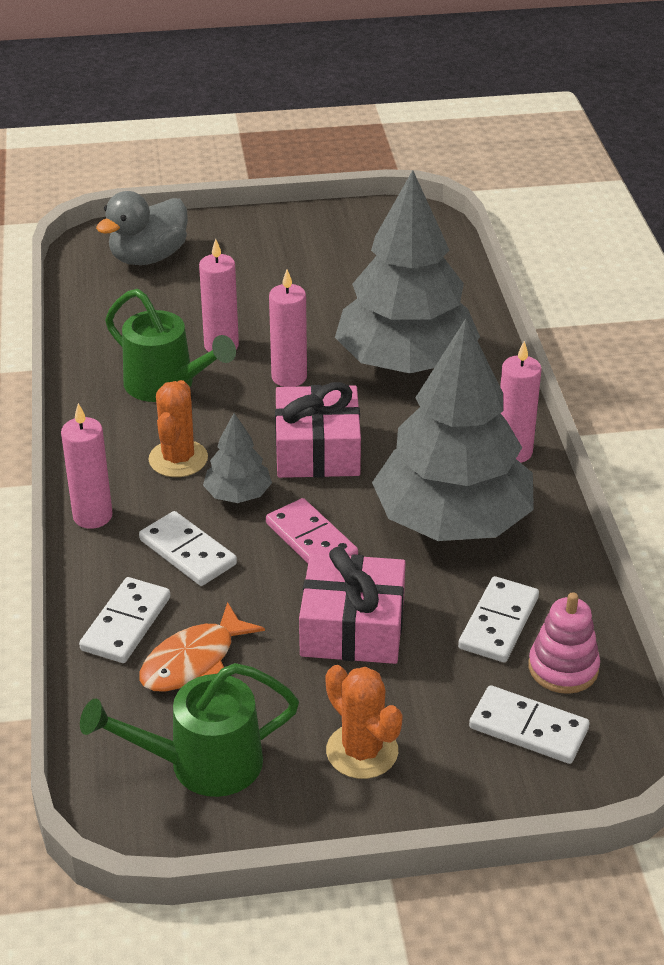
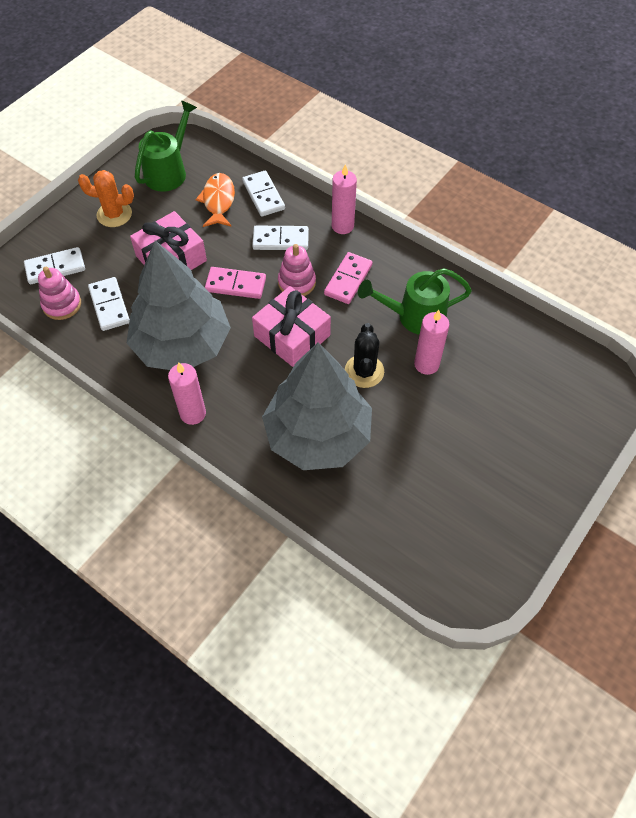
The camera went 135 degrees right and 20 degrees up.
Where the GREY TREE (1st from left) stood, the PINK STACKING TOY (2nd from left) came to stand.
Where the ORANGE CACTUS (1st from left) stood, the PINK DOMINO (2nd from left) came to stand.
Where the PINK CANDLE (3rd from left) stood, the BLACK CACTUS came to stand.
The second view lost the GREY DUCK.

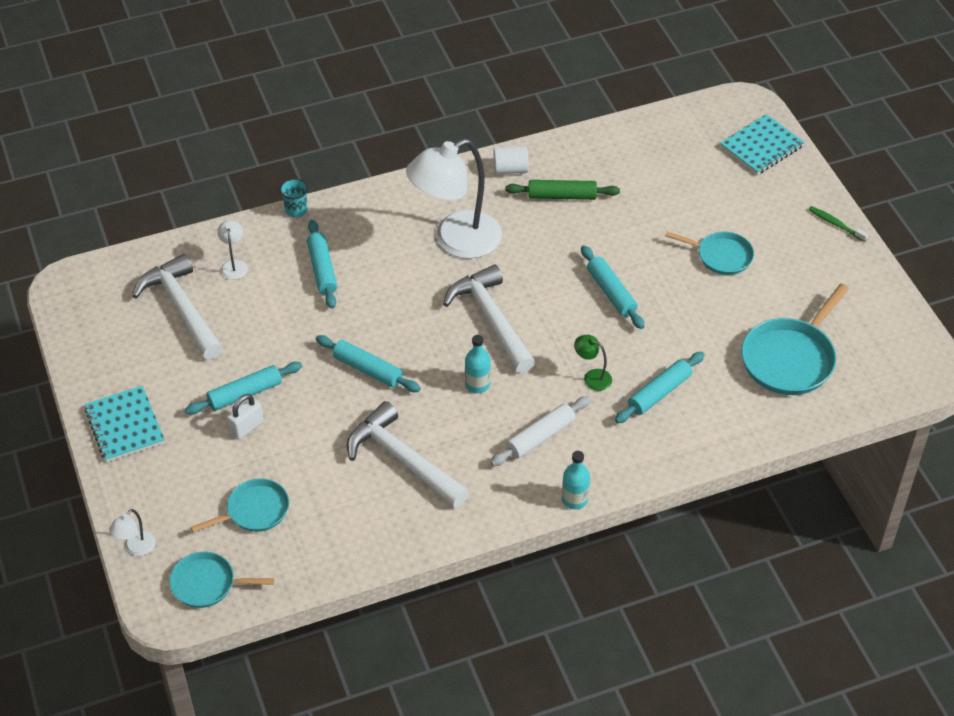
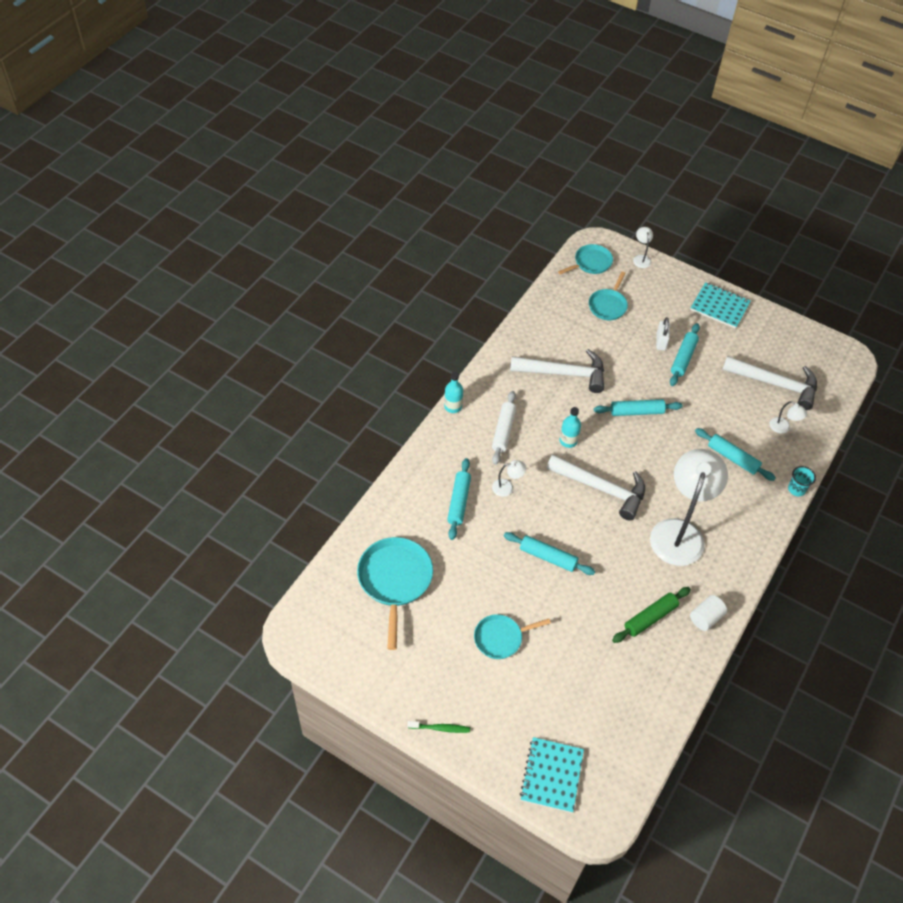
The camera went 140 degrees right and 5 degrees up.
What was the GREEN LAMP turned into the WHITE LAMP (1st from left).

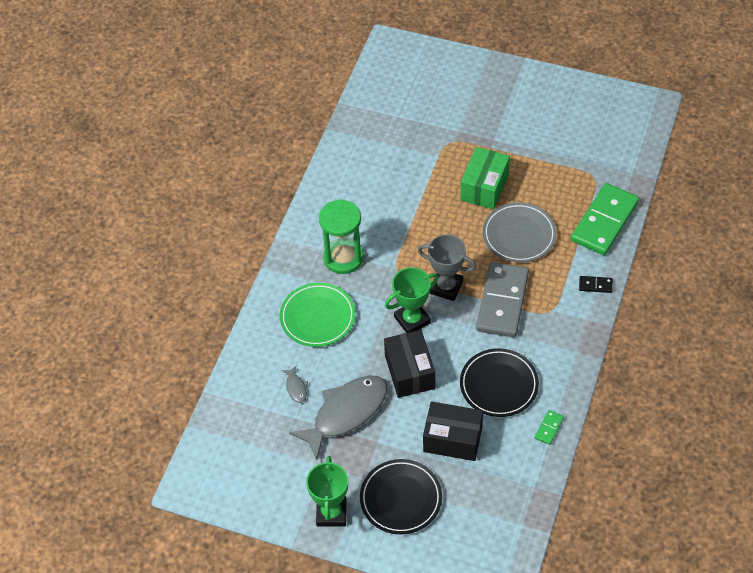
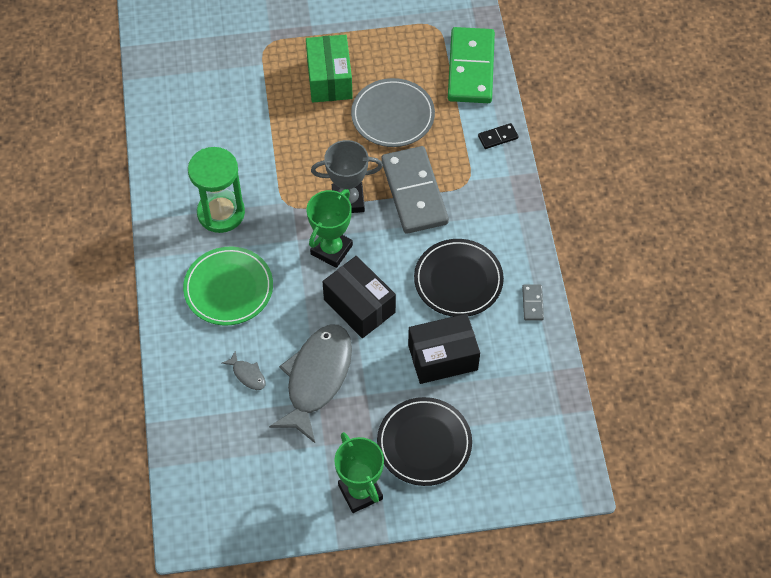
The camera went 30 degrees left and 5 degrees up.
What was the GREEN DOMINO (1st from left) turned into the GREY DOMINO (2nd from left).

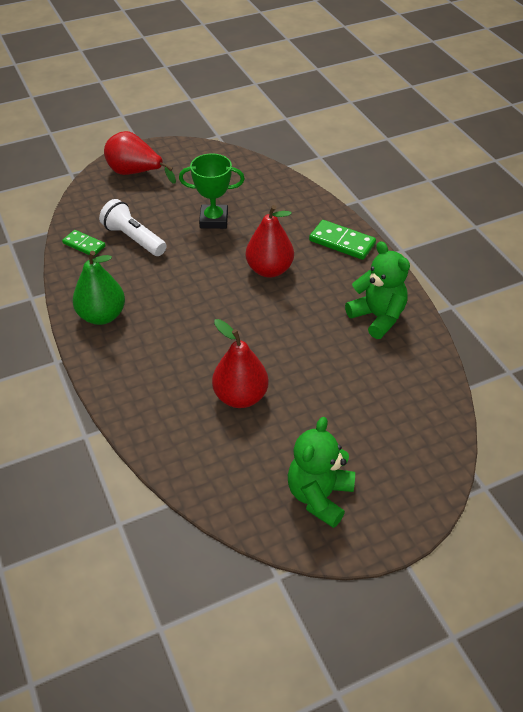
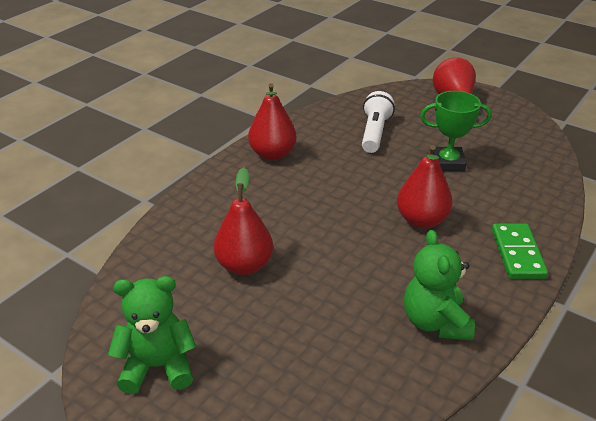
The camera went 60 degrees right and 10 degrees down.
What was the GREEN PEAR turned into the RED PEAR (2nd from left).
The GREEN TEDDY BEAR (2nd from left) ended up facing another way, 150 degrees clockwise from before.
The GREEN TROPHY ended up facing another way, 60 degrees counterclockwise from before.
The second view lost the GREEN DOMINO (1st from left).

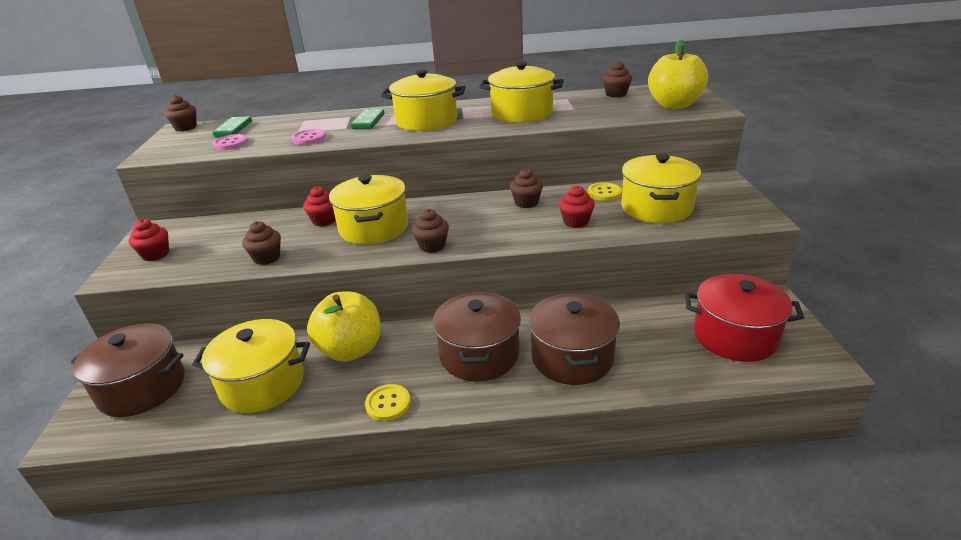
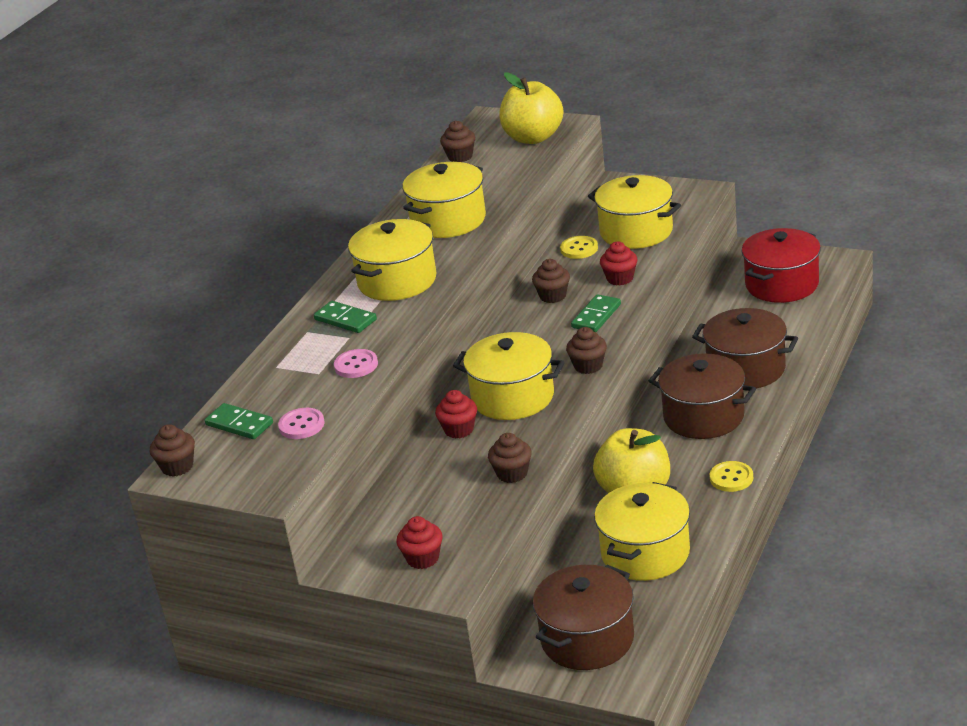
The camera went 60 degrees left and 0 degrees up.
The second view gained the GREEN DOMINO (3rd from left).

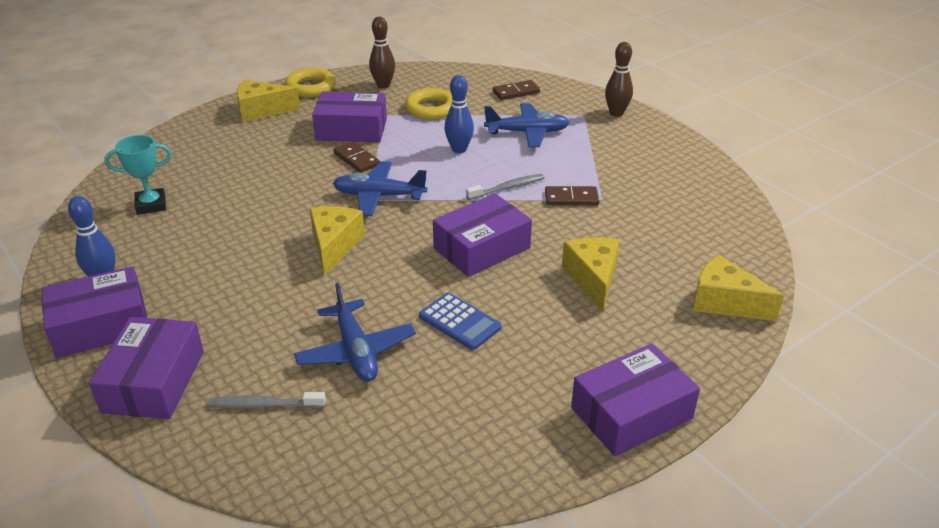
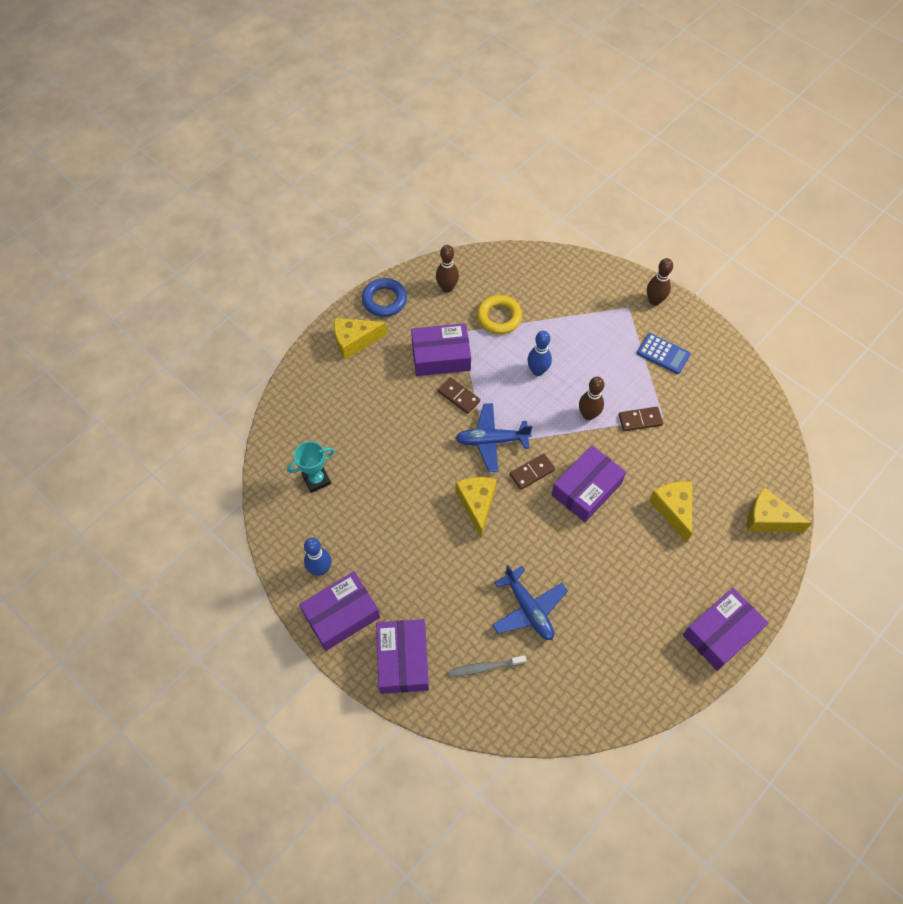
The camera went 10 degrees left and 25 degrees up.
What was the YELLOW RING (1st from left) turned into the BLUE RING.
The BROWN DOMINO (2nd from left) ended up elsewhere.
Where the GREY TOOTHBRUSH (2nd from left) stood, the BROWN BOWLING PIN (2nd from left) came to stand.
The BLUE CALCULATOR ended up elsewhere.
The second view lost the BLUE PLANE (3rd from left).

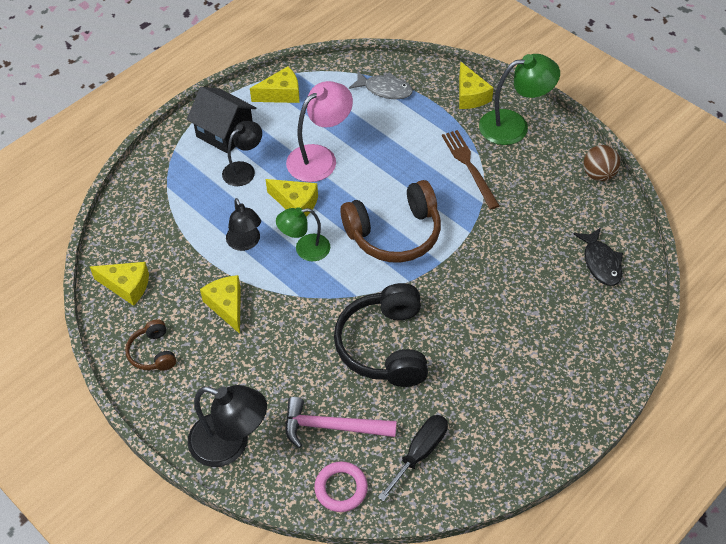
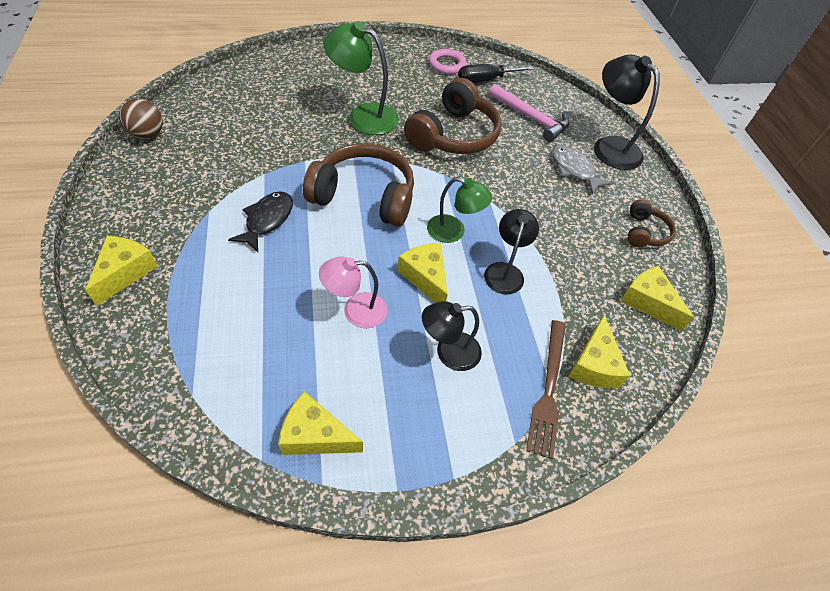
The camera went 150 degrees left and 0 degrees up.
The BLACK FISH ended up elsewhere.
The size of the PINK LAMP changed by a factor of 0.65.
The GREEN LAMP (2nd from left in the first image) ended up elsewhere.
What was the BLACK HEADPHONES turned into the BROWN HEADPHONES (2nd from left).
The PINK RING ended up elsewhere.
The BROWN FORK ended up elsewhere.
The GREY FISH ended up elsewhere.
The YELLOW CHEESE (2nd from left in the first image) ended up elsewhere.
The second view lost the BLACK HOUSE.

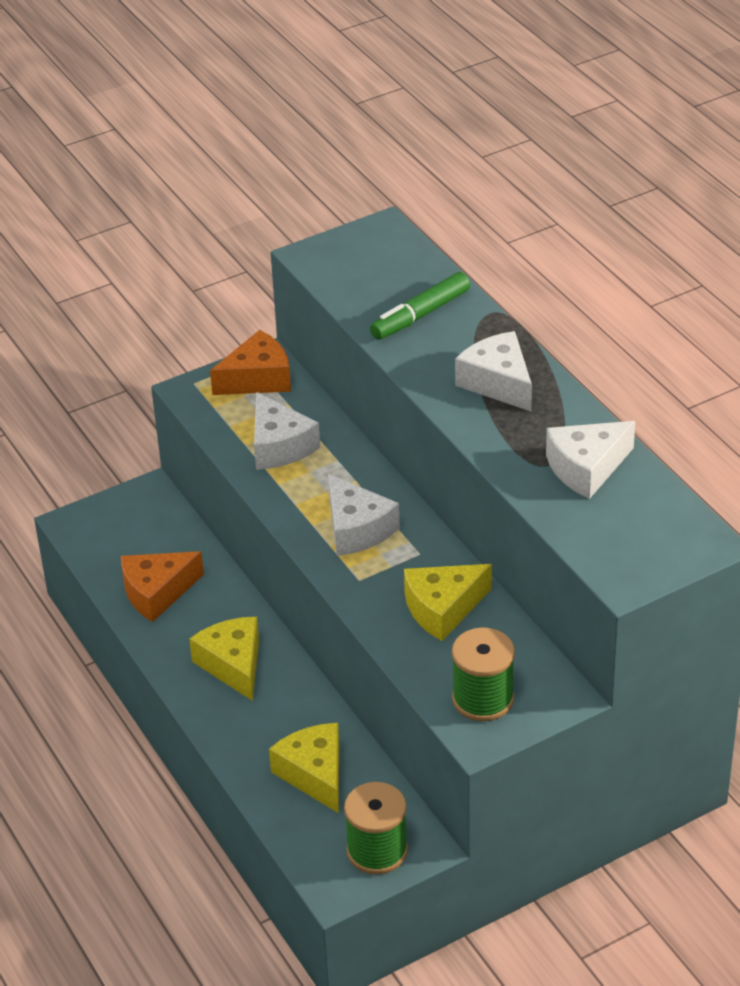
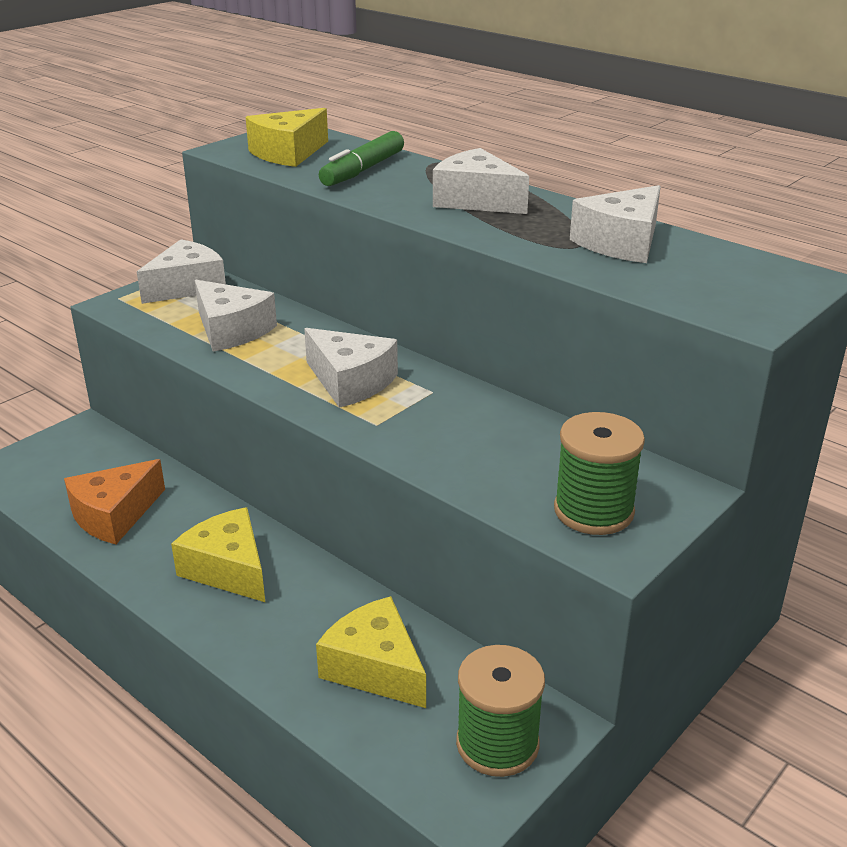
The camera went 20 degrees left and 10 degrees down.
What was the ORANGE CHEESE (2nd from left) turned into the WHITE CHEESE (1st from left).
The YELLOW CHEESE (3rd from left in the first image) ended up elsewhere.

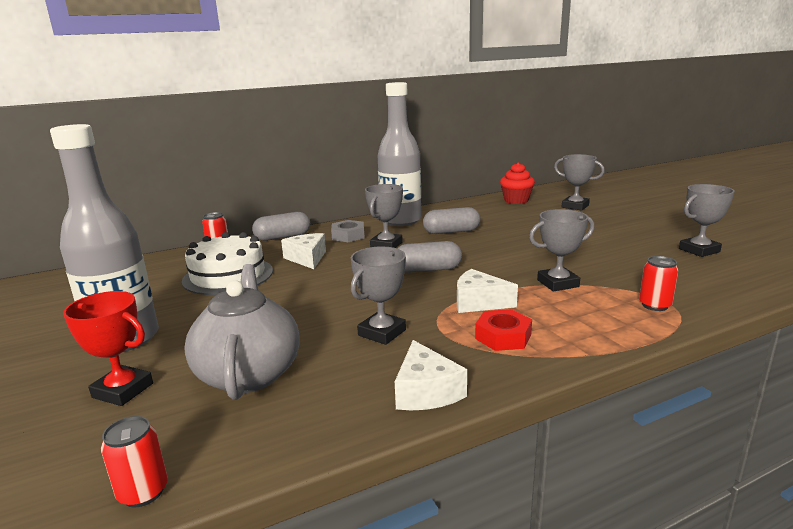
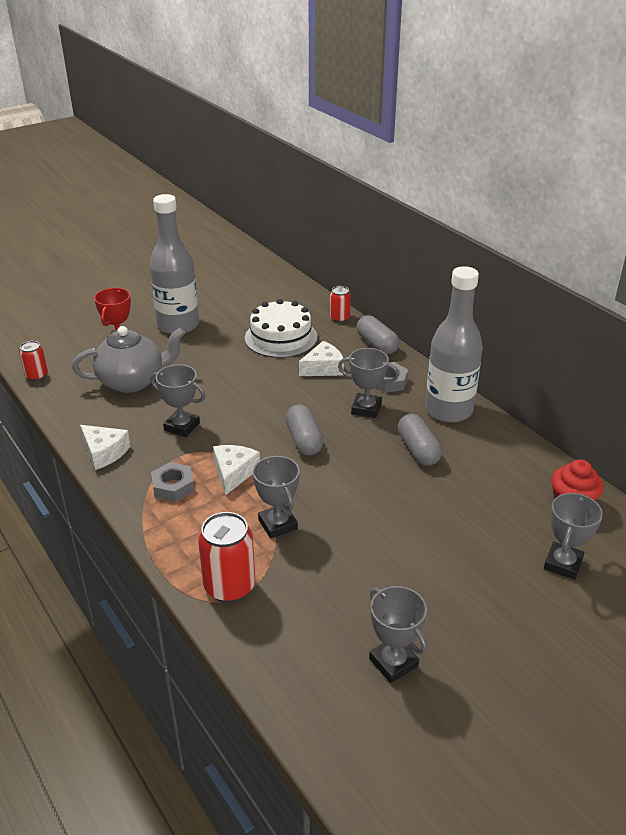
The camera went 80 degrees right and 15 degrees up.
The WHITE CHEESE (2nd from left in the first image) ended up facing another way, 120 degrees counterclockwise from before.
What was the RED NUT turned into the GREY NUT (1st from left).
The size of the RED CAN (3rd from left in the first image) changed by a factor of 1.72.

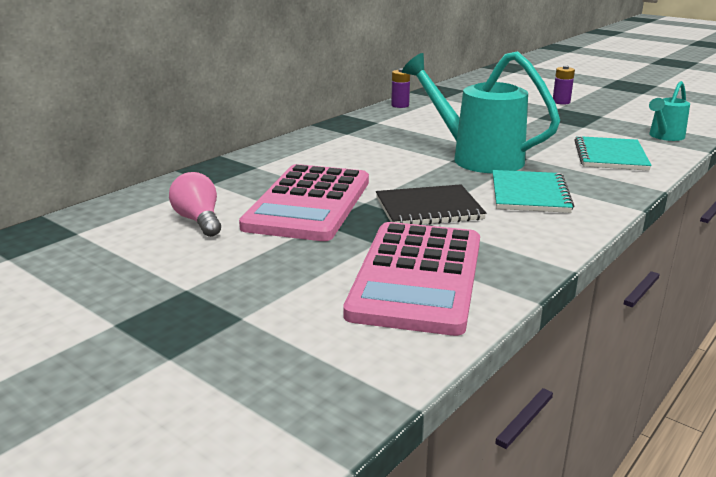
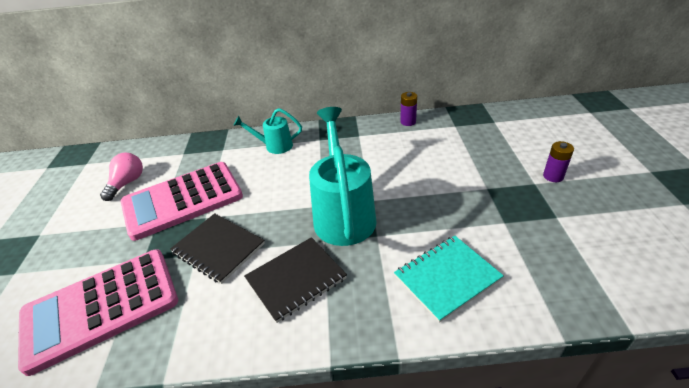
The camera went 50 degrees right and 15 degrees up.
The TURQUOISE WATERING CAN (2nd from left in the first image) ended up elsewhere.
What was the TURQUOISE NOTEBOOK (1st from left) turned into the BLACK NOTEBOOK (2nd from left).

